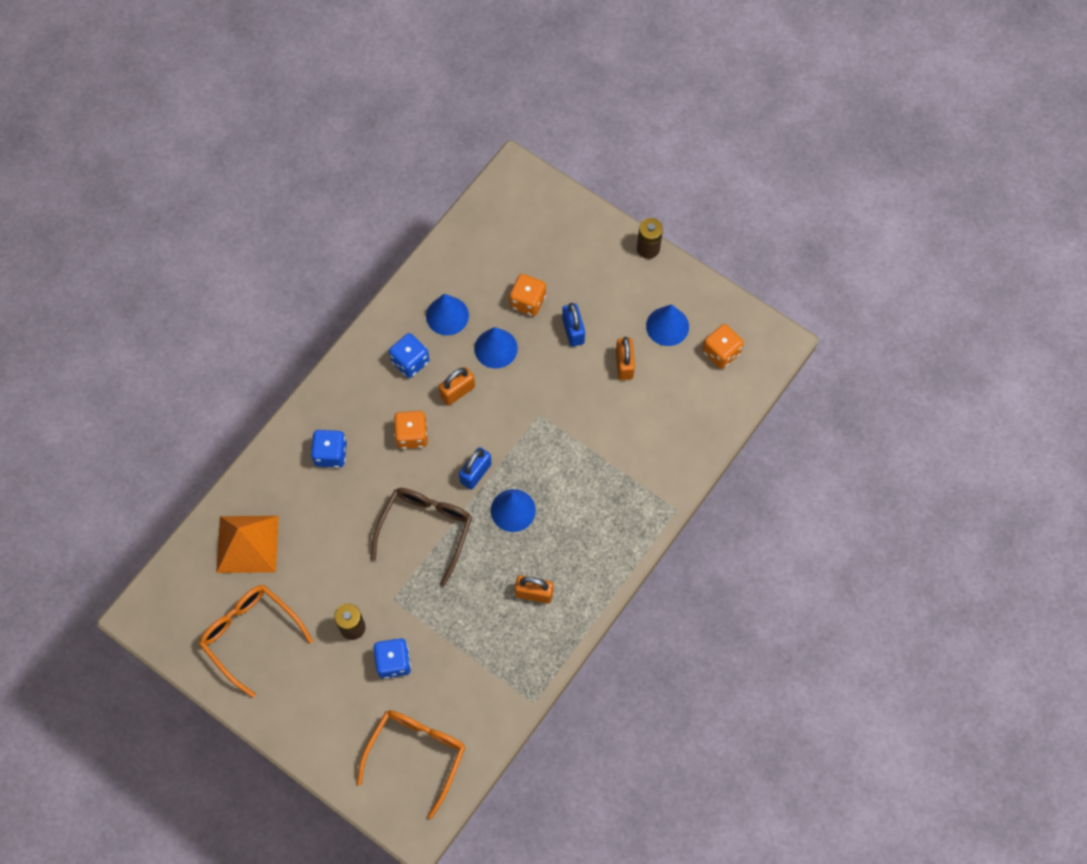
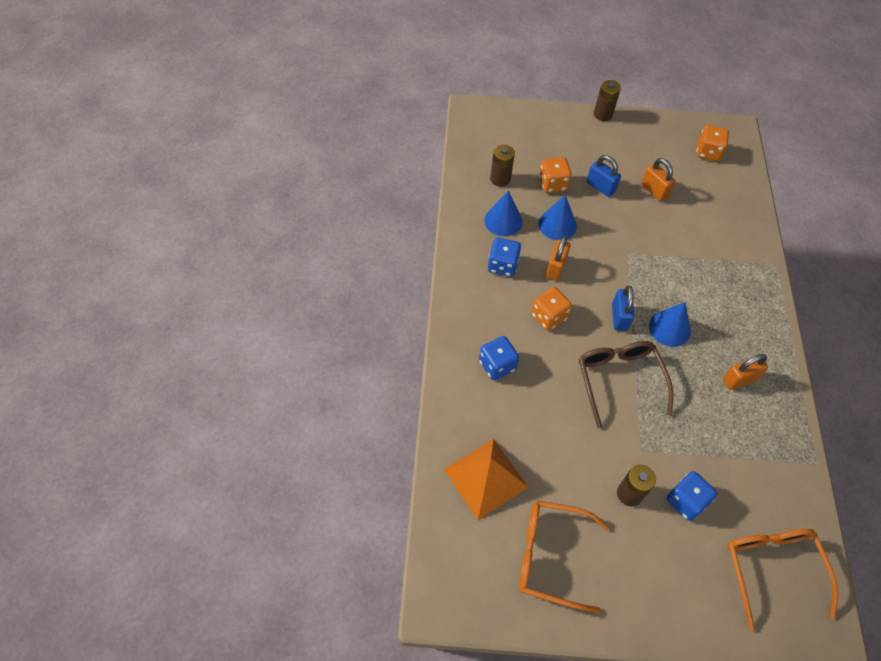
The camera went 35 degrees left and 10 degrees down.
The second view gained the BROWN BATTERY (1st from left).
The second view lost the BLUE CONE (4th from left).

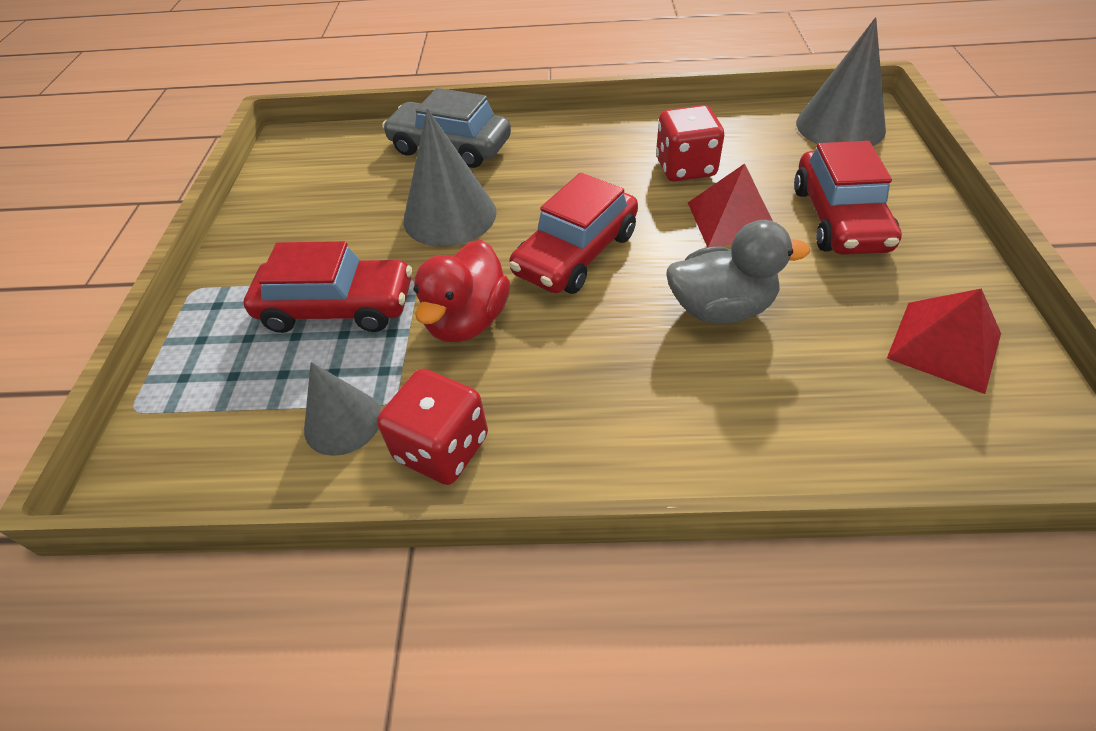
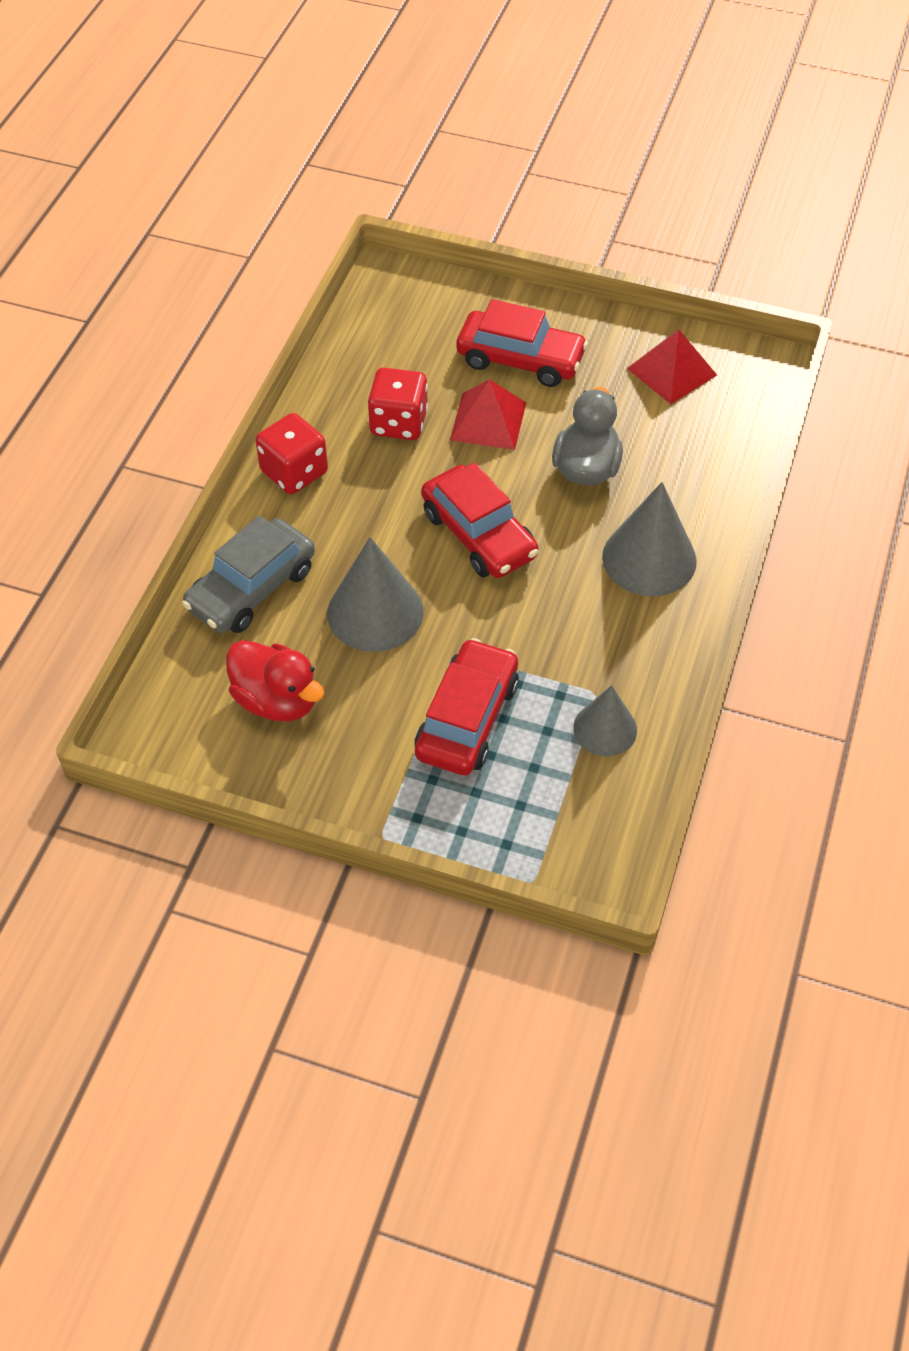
The camera went 75 degrees left and 5 degrees up.
The RED DUCK ended up elsewhere.
The RED DICE (1st from left) ended up elsewhere.
The GREY CONE (3rd from left) ended up elsewhere.

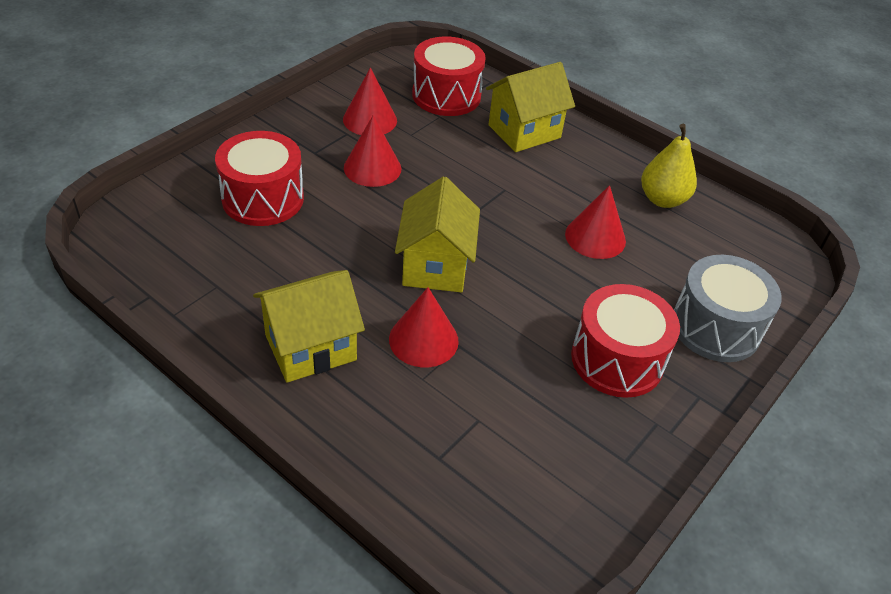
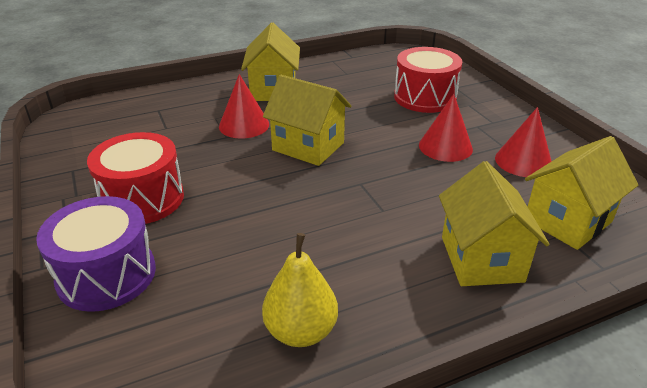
The camera went 120 degrees right and 10 degrees down.
What was the GREY DRUM turned into the PURPLE DRUM.
Where the RED DRUM (2nd from left) stood, the YELLOW HOUSE (4th from left) came to stand.
The second view lost the RED CONE (4th from left).

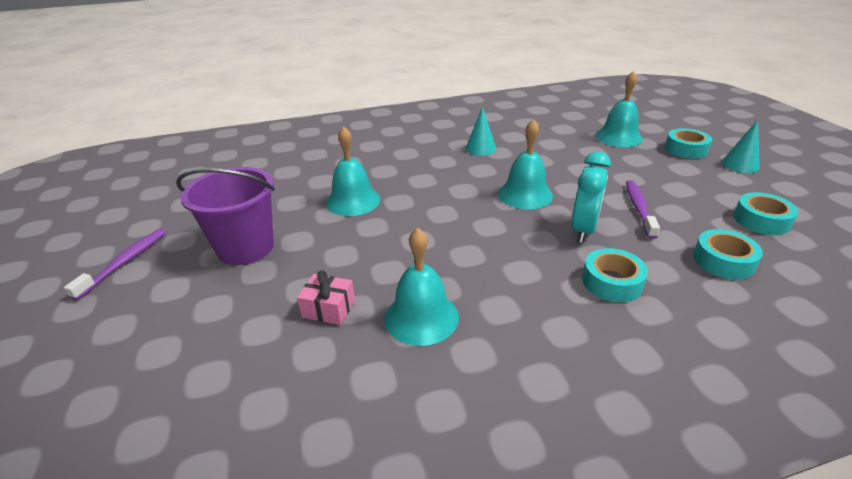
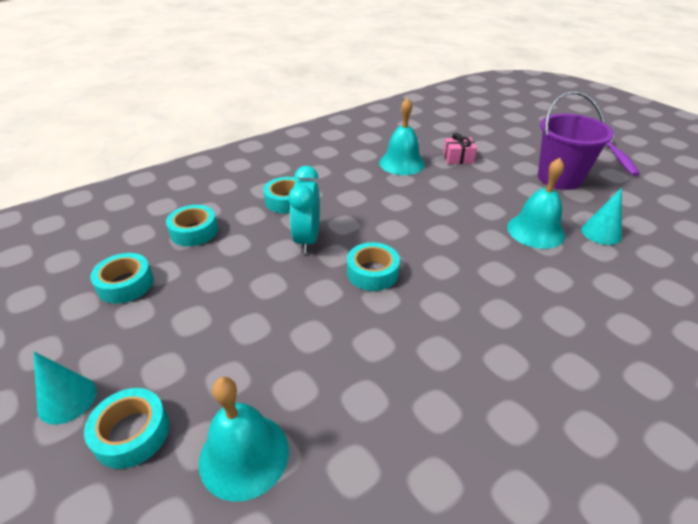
The camera went 160 degrees right and 5 degrees up.
Where the TURQUOISE BELL (3rd from left) stood, the TURQUOISE TAPE (5th from left) came to stand.
The TURQUOISE CONE (1st from left in the first image) ended up elsewhere.
The second view lost the PURPLE TOOTHBRUSH (2nd from left).

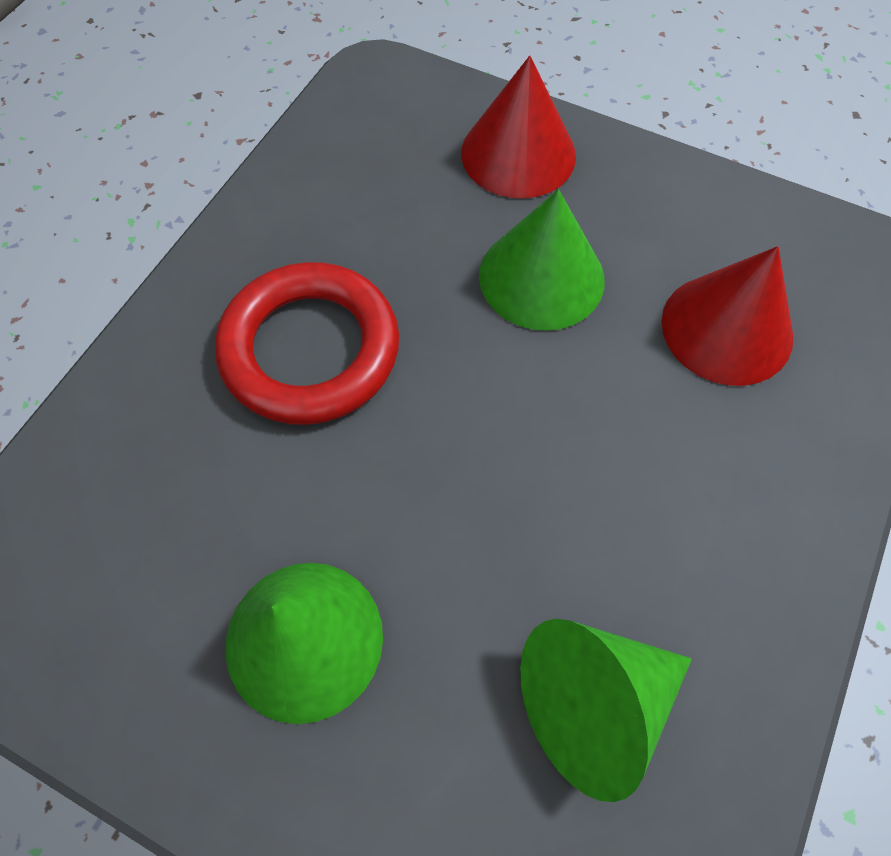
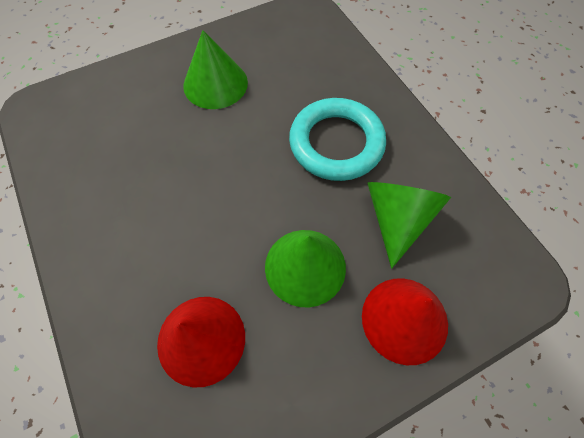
The camera went 125 degrees right and 0 degrees up.
What was the RED RING turned into the TURQUOISE RING.
The GREEN CONE (3rd from left) ended up elsewhere.

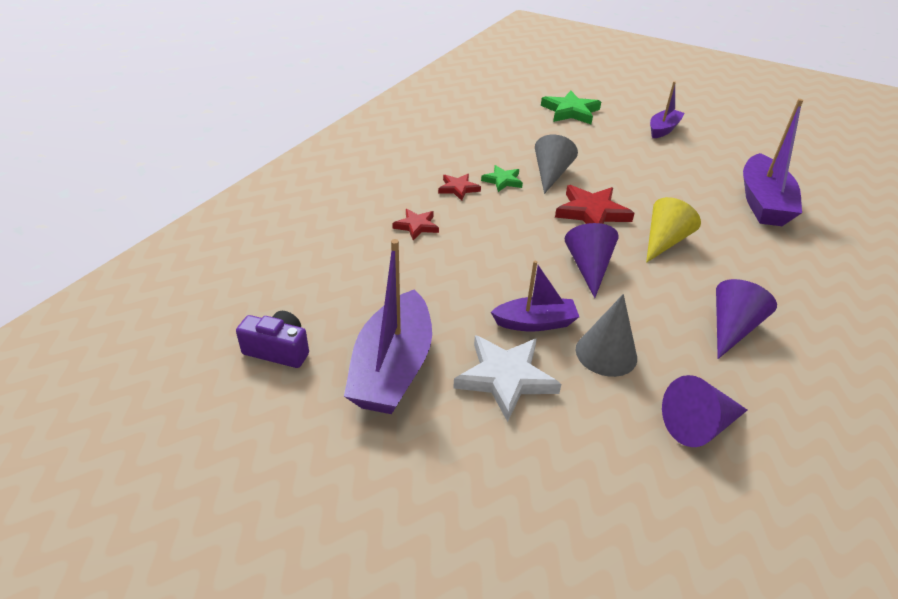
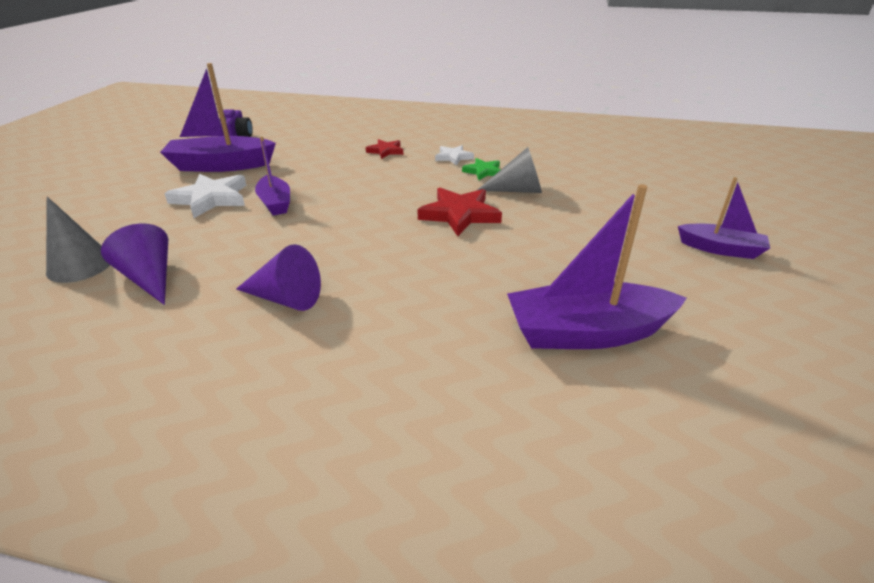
The camera went 75 degrees right and 5 degrees down.
The GREY CONE (2nd from left in the first image) ended up elsewhere.
What was the RED STAR (2nd from left) turned into the WHITE STAR (2nd from left).
The second view lost the GREEN STAR (2nd from left).
The second view lost the PURPLE CONE (1st from left).
The second view lost the YELLOW CONE.

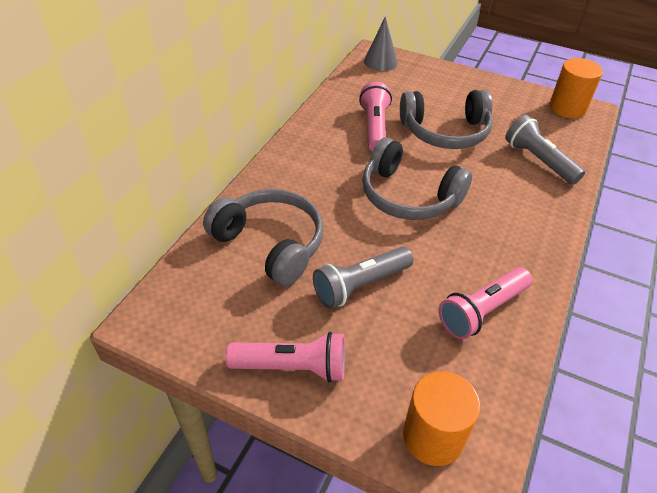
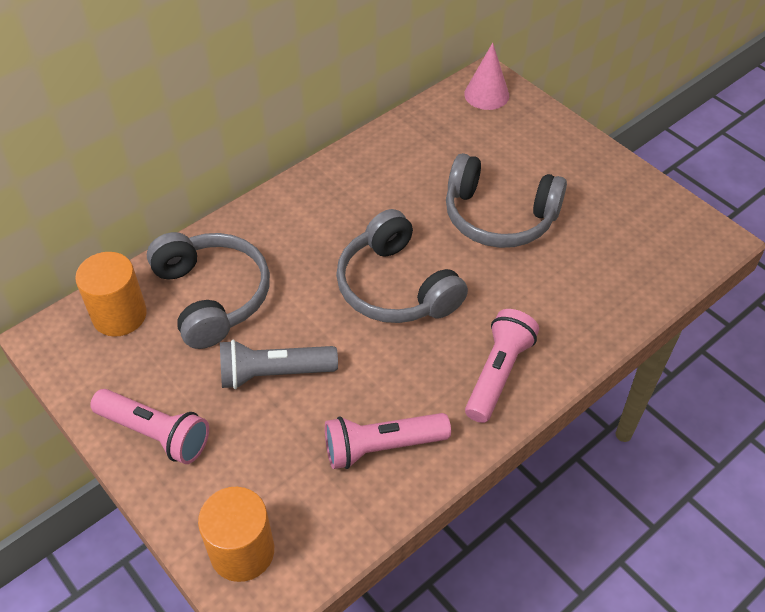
The camera went 25 degrees right and 5 degrees up.
The ORANGE CYLINDER (2nd from left in the first image) ended up elsewhere.
What was the GREY CONE turned into the PINK CONE.
The PINK FLASHLIGHT (2nd from left in the first image) ended up elsewhere.
The second view lost the GREY FLASHLIGHT (2nd from left).

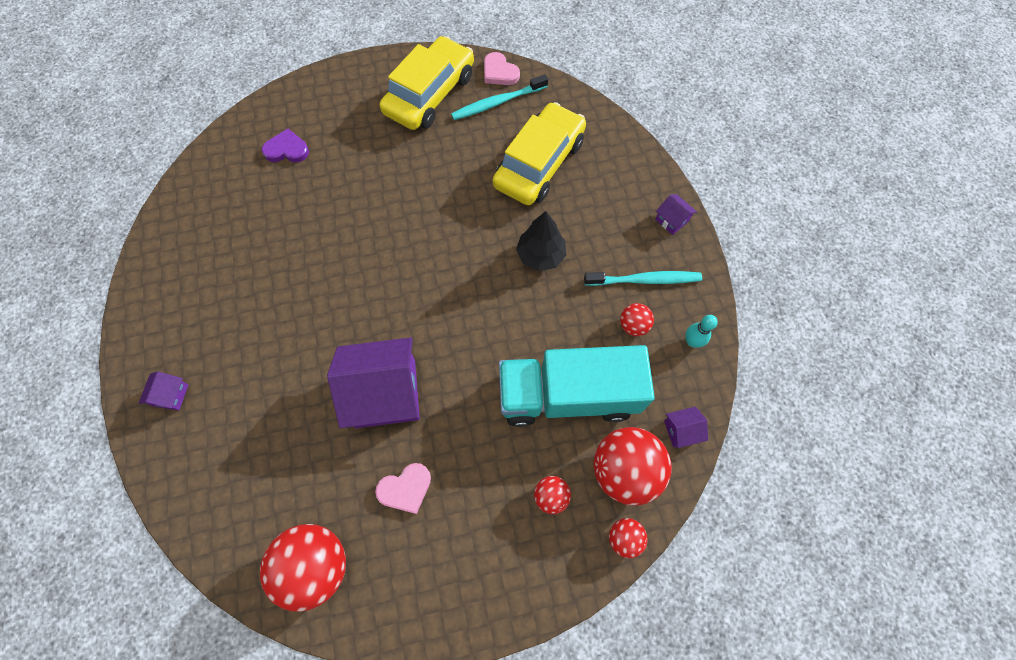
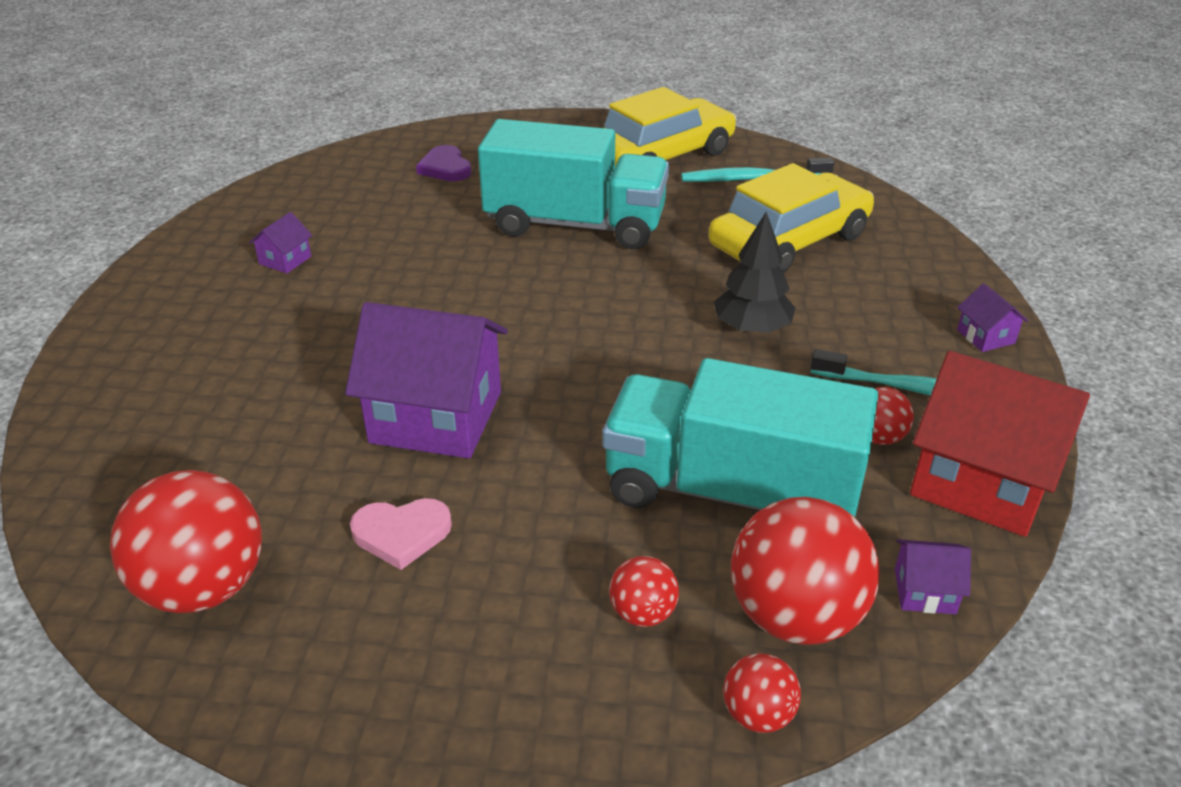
The camera went 20 degrees right and 30 degrees down.
The PURPLE HOUSE (1st from left) ended up elsewhere.
The PURPLE HEART ended up facing another way, 135 degrees counterclockwise from before.
The second view gained the TURQUOISE TRUCK (1st from left).
Where the TURQUOISE BOWLING PIN stood, the RED HOUSE came to stand.
The second view lost the PINK HEART (2nd from left).

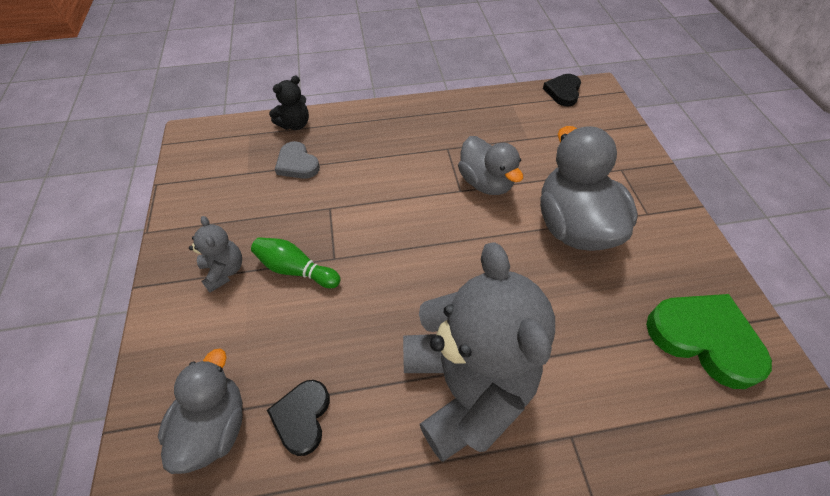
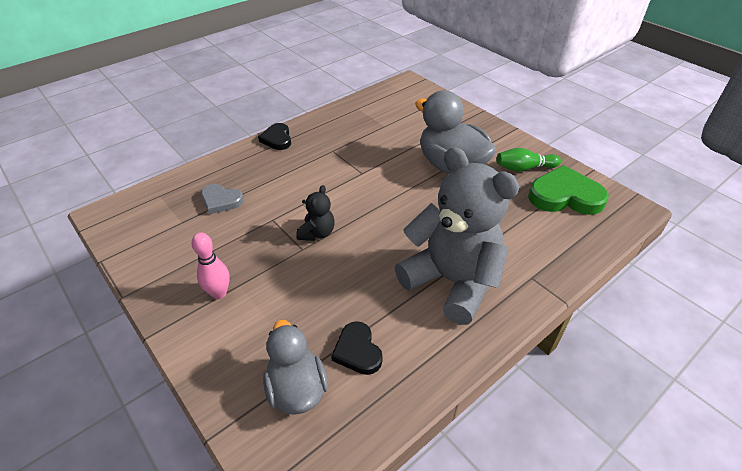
The camera went 30 degrees left and 10 degrees down.
Where the GREY TEDDY BEAR (1st from left) stood, the PINK BOWLING PIN came to stand.
The BLACK HEART (2nd from left in the first image) ended up elsewhere.
The BLACK TEDDY BEAR ended up elsewhere.
The GREEN BOWLING PIN ended up elsewhere.
The second view lost the GREY DUCK (2nd from left).

